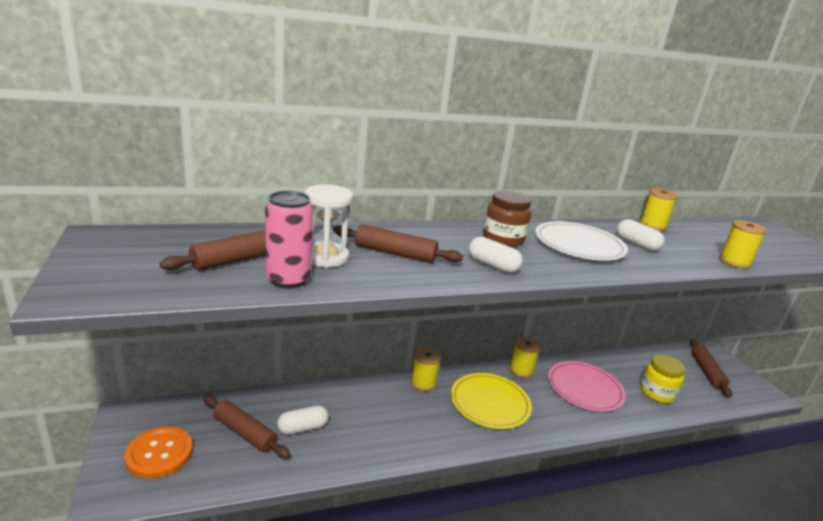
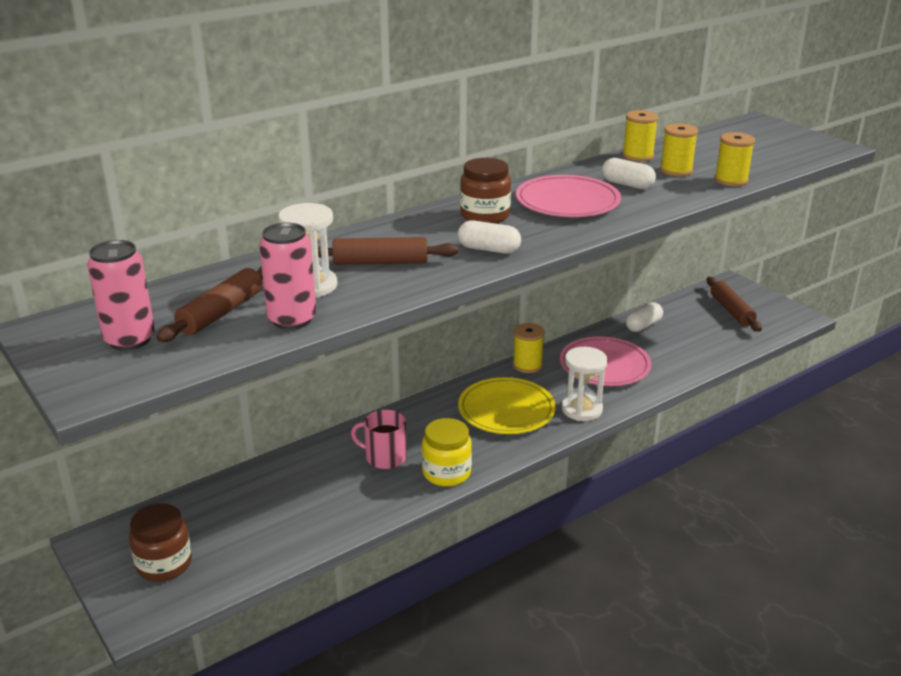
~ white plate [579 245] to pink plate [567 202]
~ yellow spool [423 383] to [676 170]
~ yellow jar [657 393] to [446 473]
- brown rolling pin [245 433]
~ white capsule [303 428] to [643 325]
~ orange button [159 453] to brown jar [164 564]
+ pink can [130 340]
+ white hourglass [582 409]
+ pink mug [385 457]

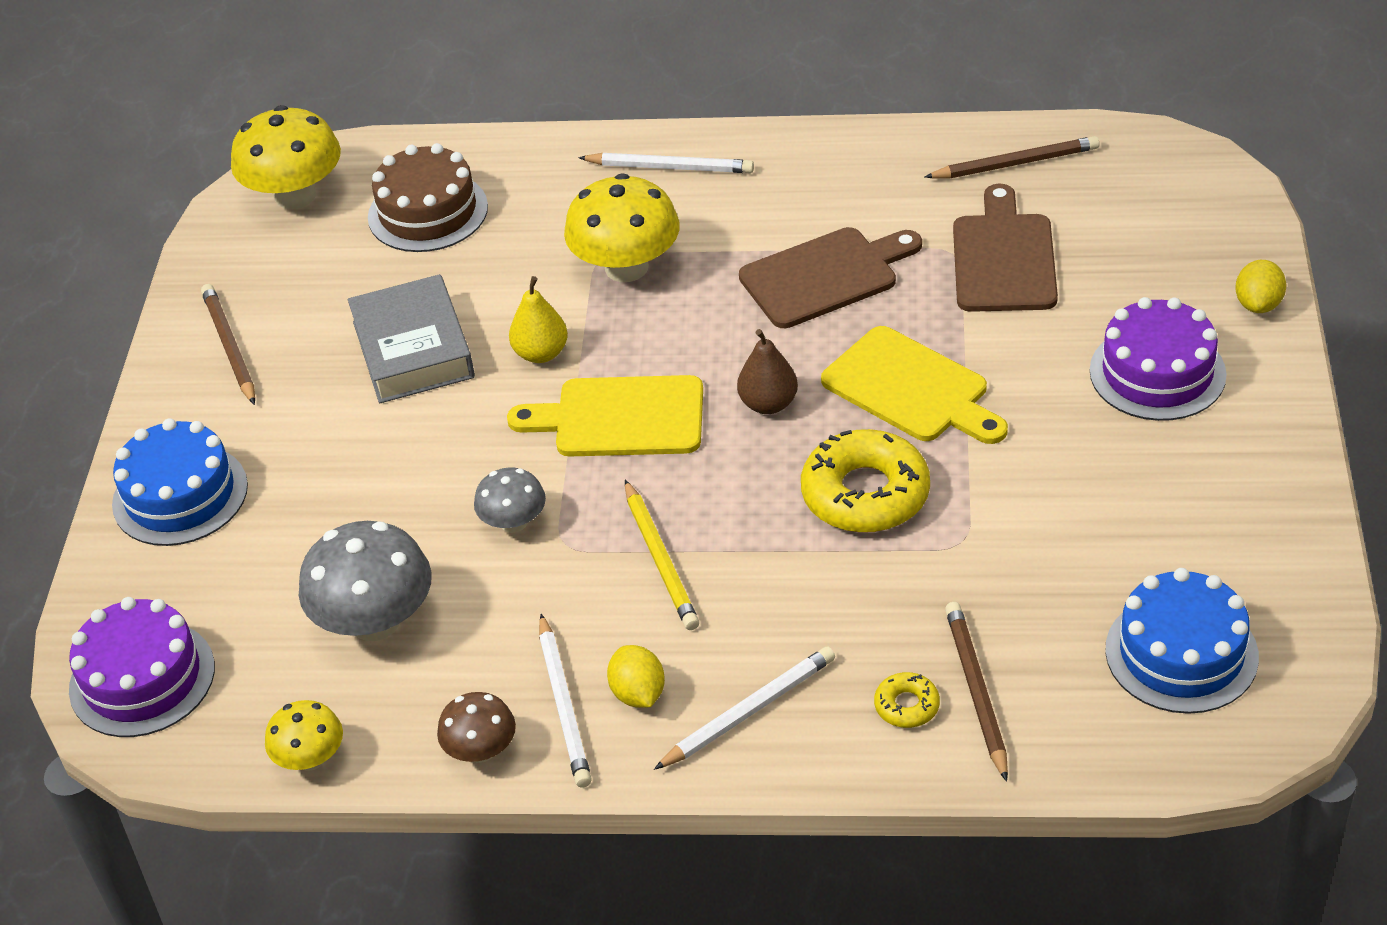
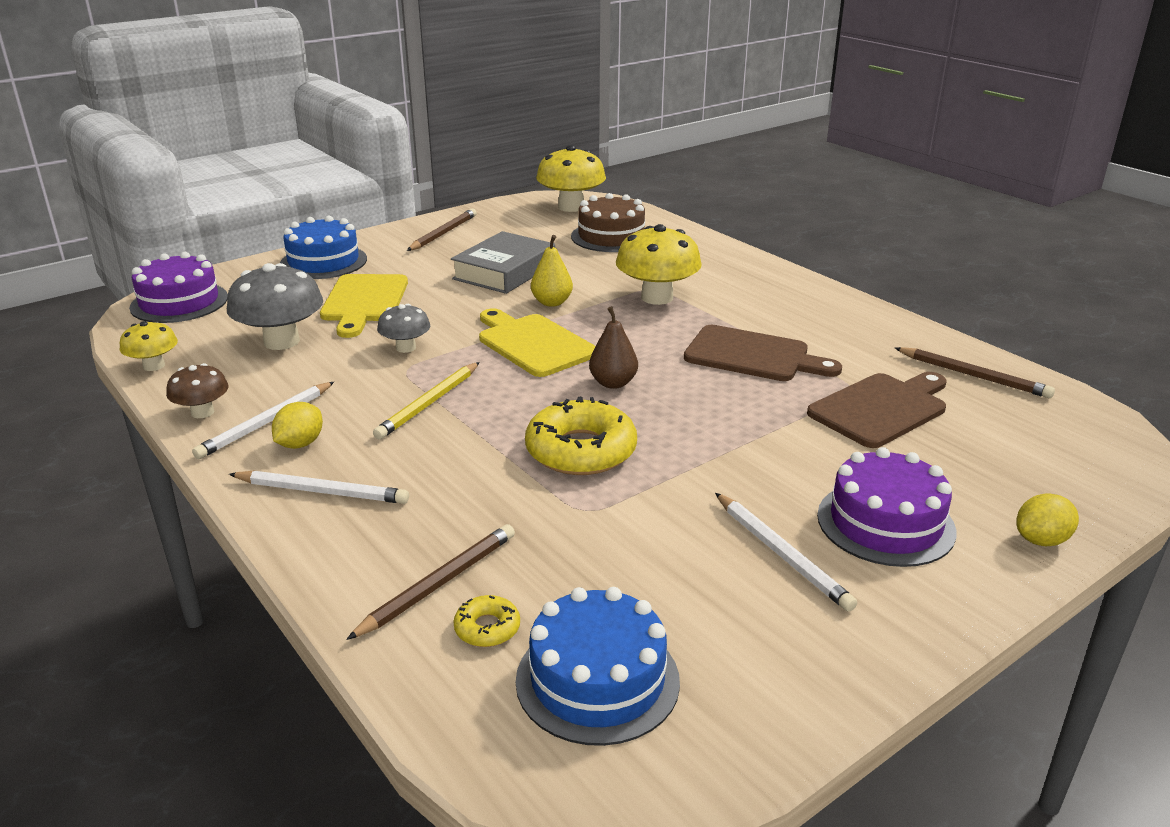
~ white pencil [670 167] to [781 554]
~ yellow cutting board [911 389] to [364 302]
~ yellow donut [907 706] to [487 628]

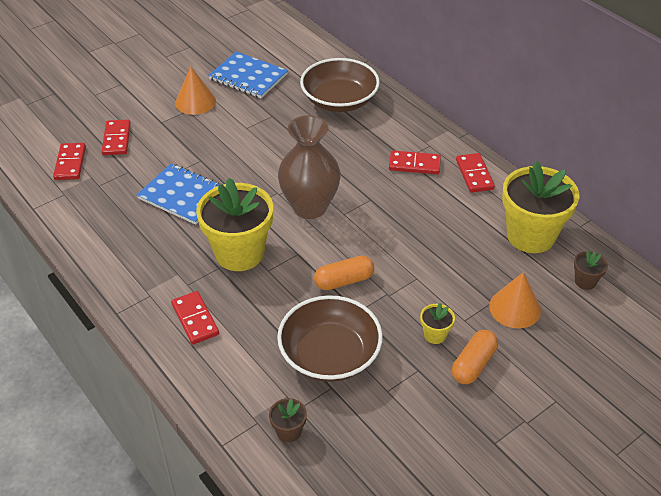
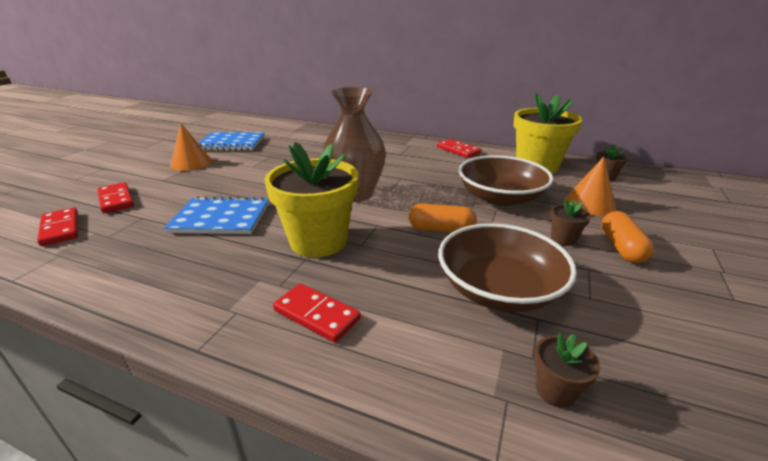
~ brown bowl [339 100] to [500 197]
- red domino [414 164]
~ orange capsule [344 281] = [441 229] 60 degrees clockwise
~ yellow flower pot [435 335] to brown flower pot [563 239]

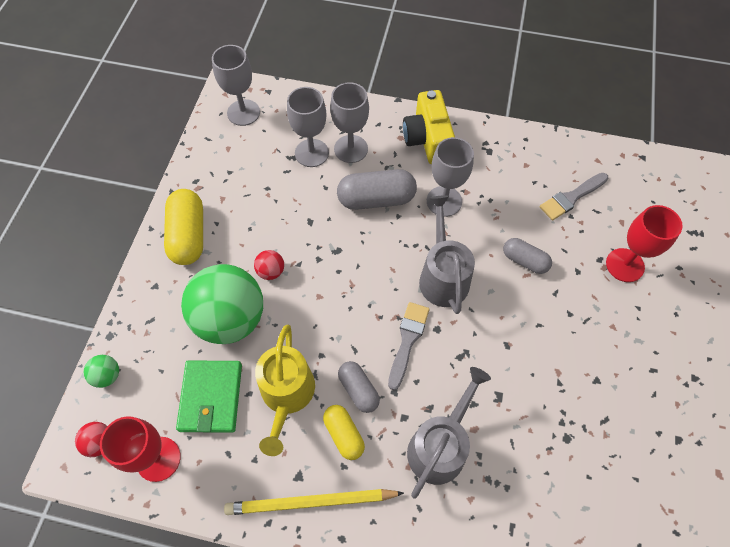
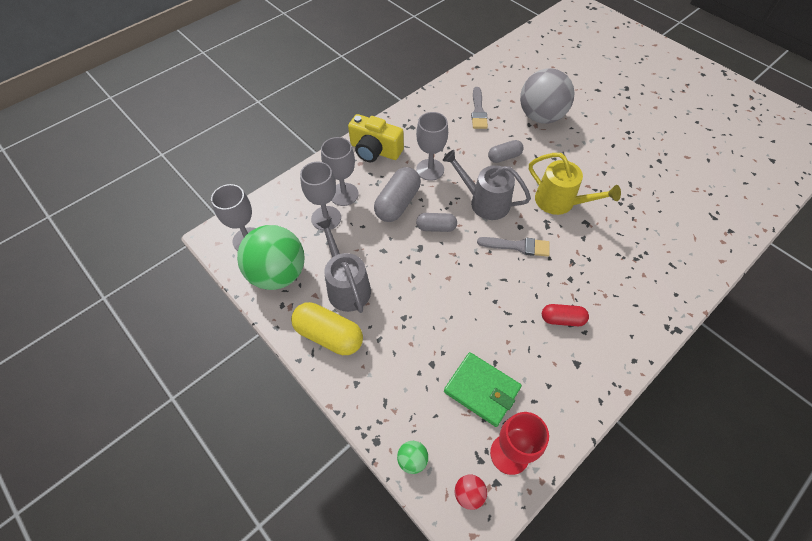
~ red goblet [625 265] to grey ball [541 116]
- red ball [271 271]
~ green ball [231 319] to [278 274]
~ grey brush [407 340] = [517 246] 135 degrees clockwise
~ yellow watering can [287 395] to [559 202]
~ grey capsule [358 390] to [436 227]
~ grey watering can [440 446] to [347 286]
~ yellow capsule [344 434] to red capsule [562 319]
- yellow pencil [311 502]

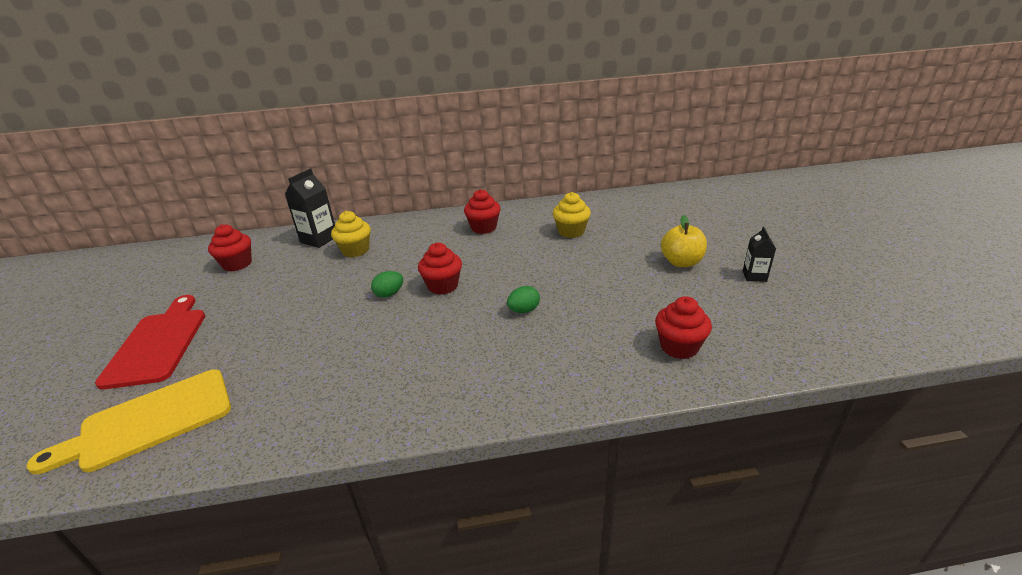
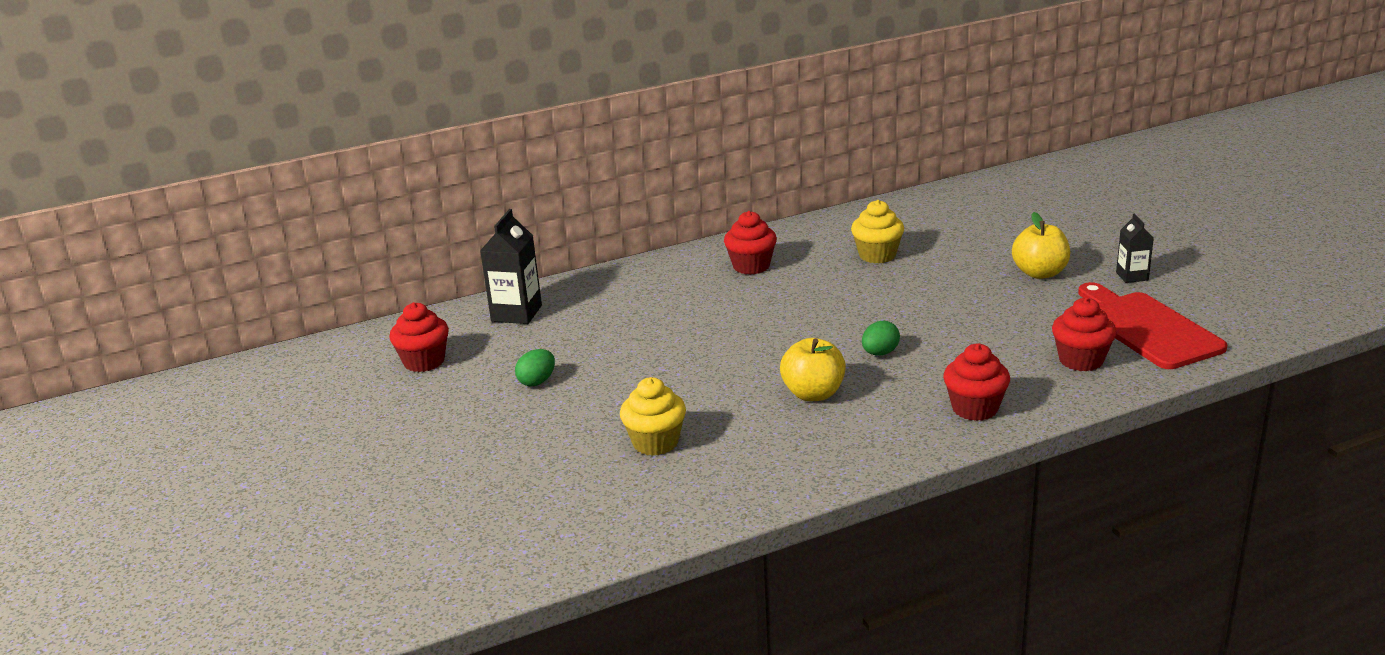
~ yellow cupcake [355 250] to [655 442]
~ red cupcake [443 286] to [975 408]
~ green egg [389 294] to [537 381]
~ red cutting board [158 343] to [1147 328]
- yellow cutting board [149 421]
+ yellow apple [813 394]

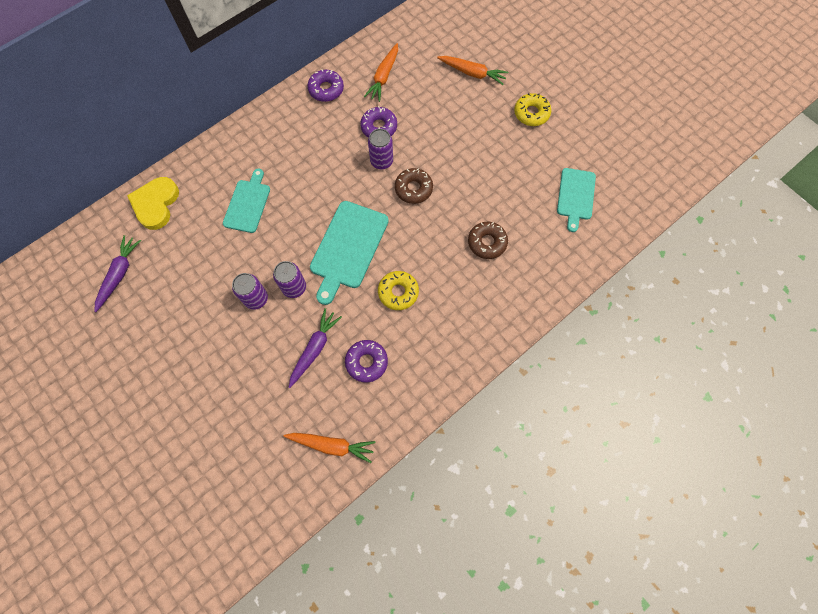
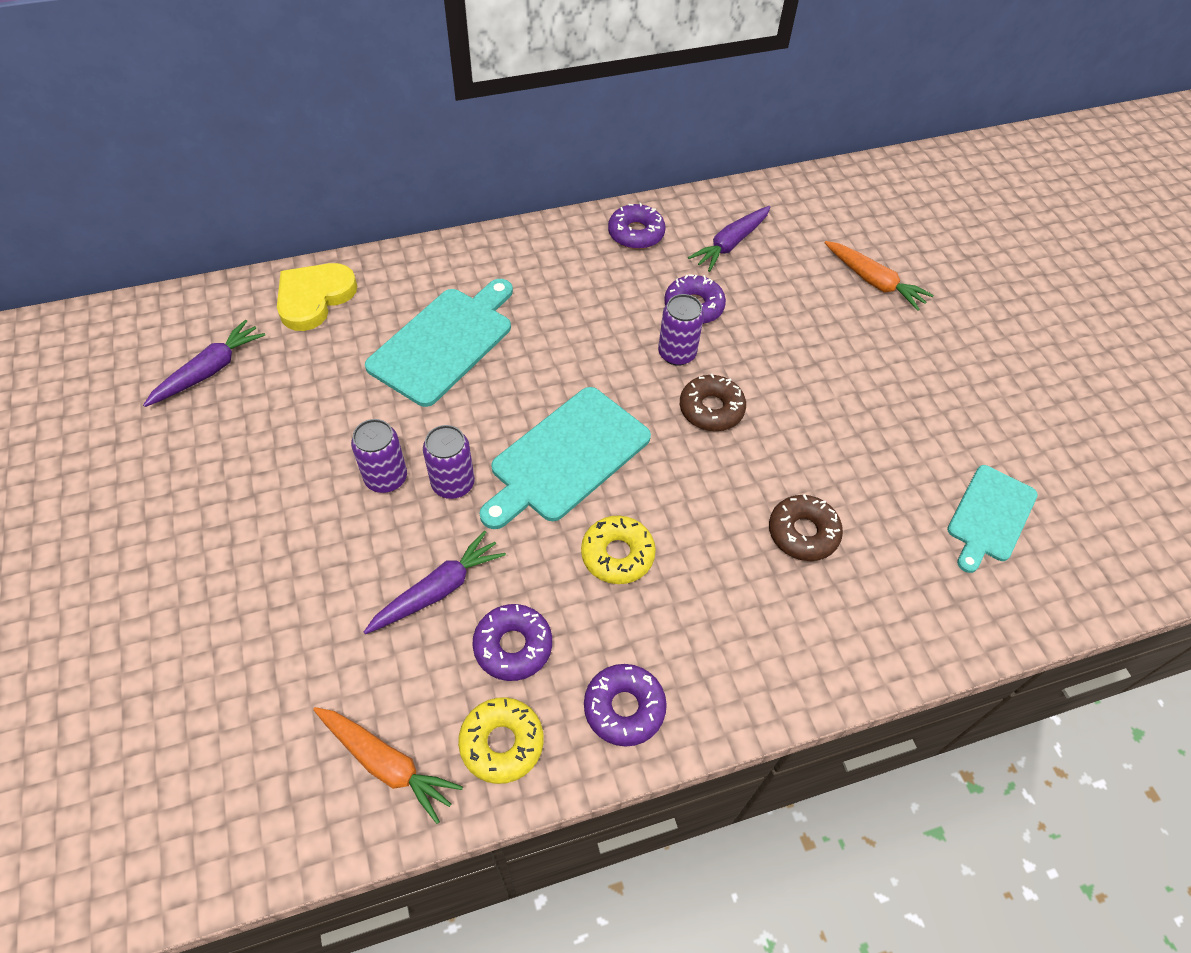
~ orange carrot [383 77] to purple carrot [730 244]
~ yellow donut [531 113] to [502 743]
~ turquoise cutting board [248 204] = [444 342] x1.53
+ purple donut [624 708]

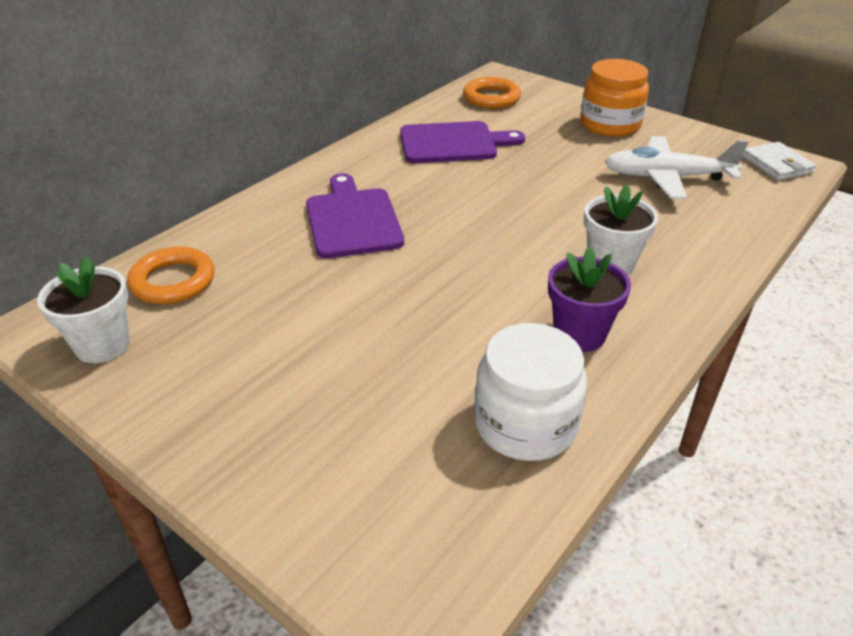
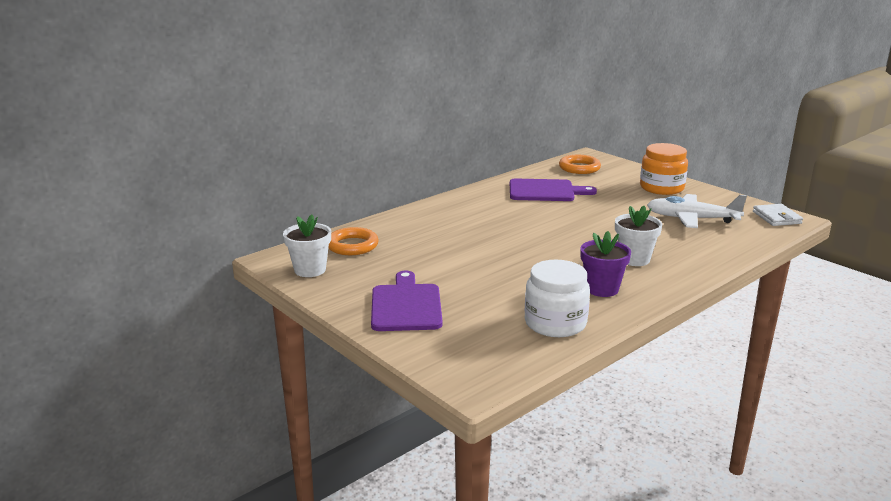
~ purple cutting board [352 220] to [406 305]

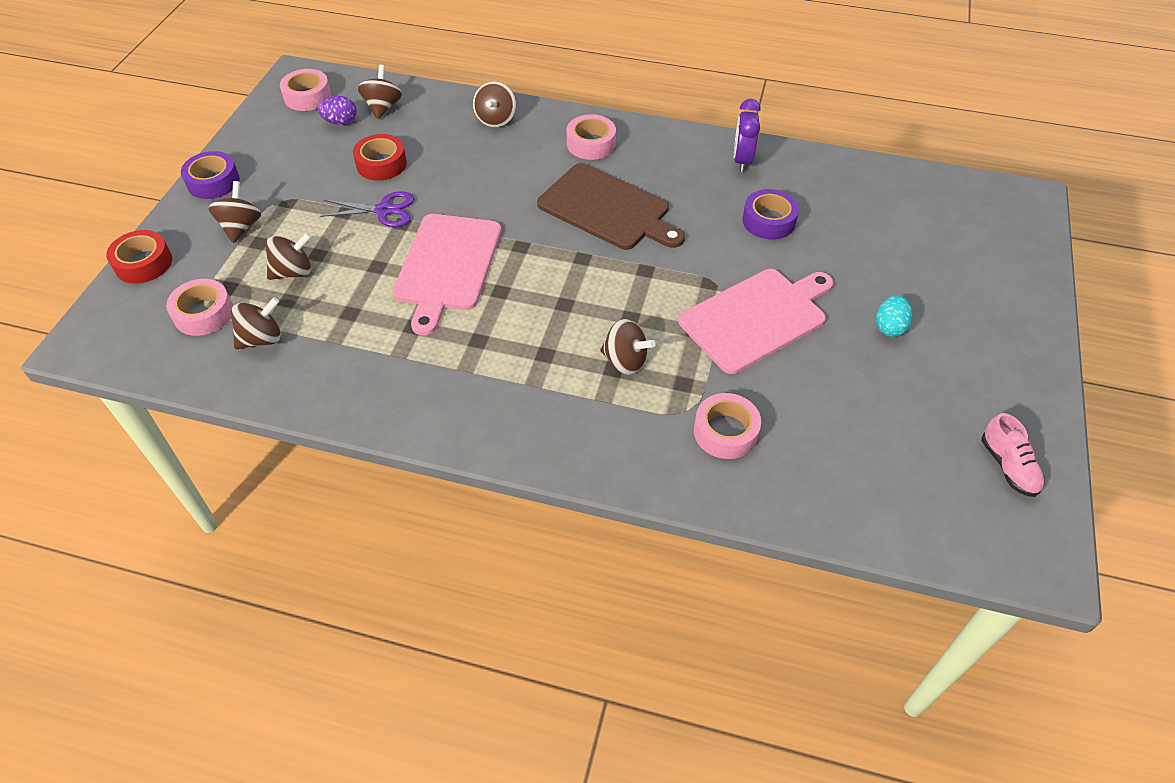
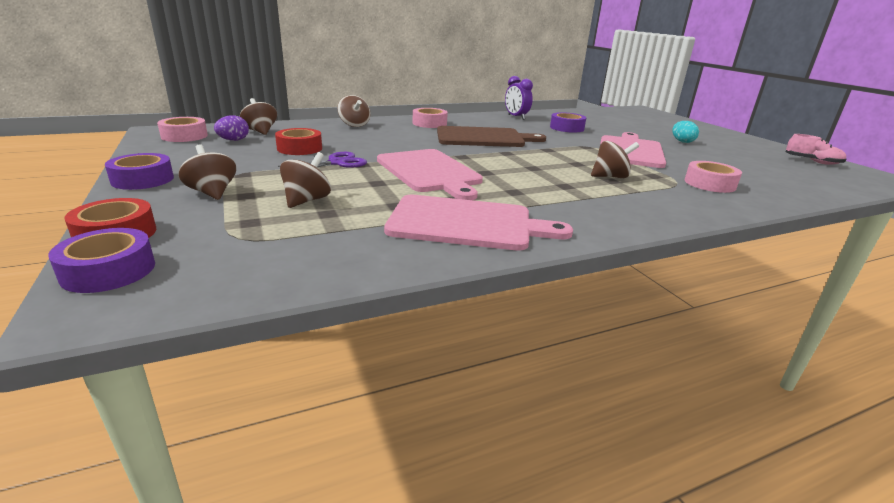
- pink tape [203 313]
- brown spinning top [262 339]
+ pink cutting board [466 223]
+ purple tape [109 271]

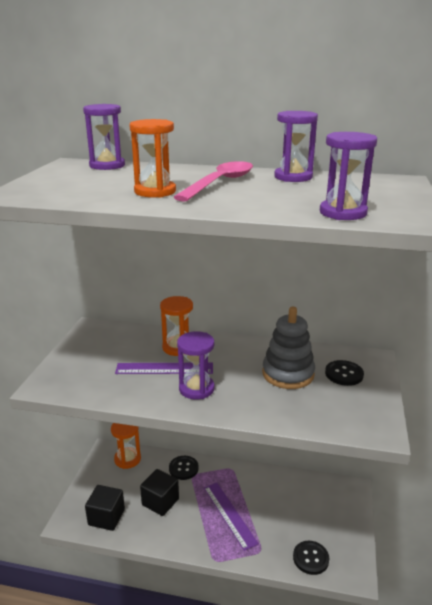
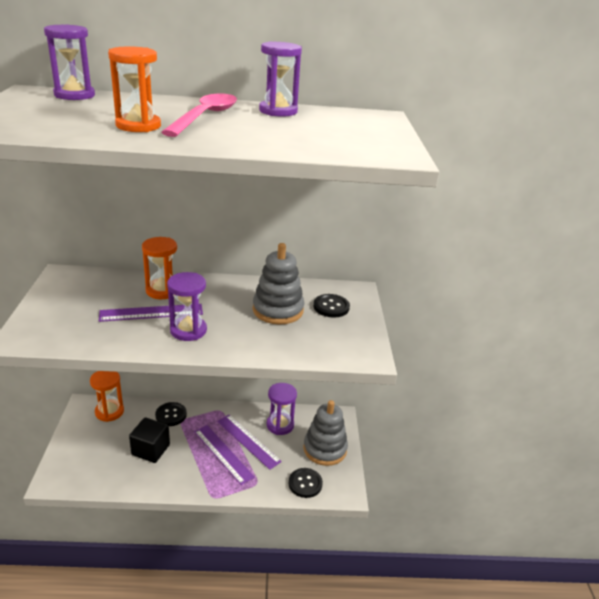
~ purple hourglass [343 213] to [280 425]
- black cube [106 517]
+ grey stacking toy [325 449]
+ purple ruler [248 441]

